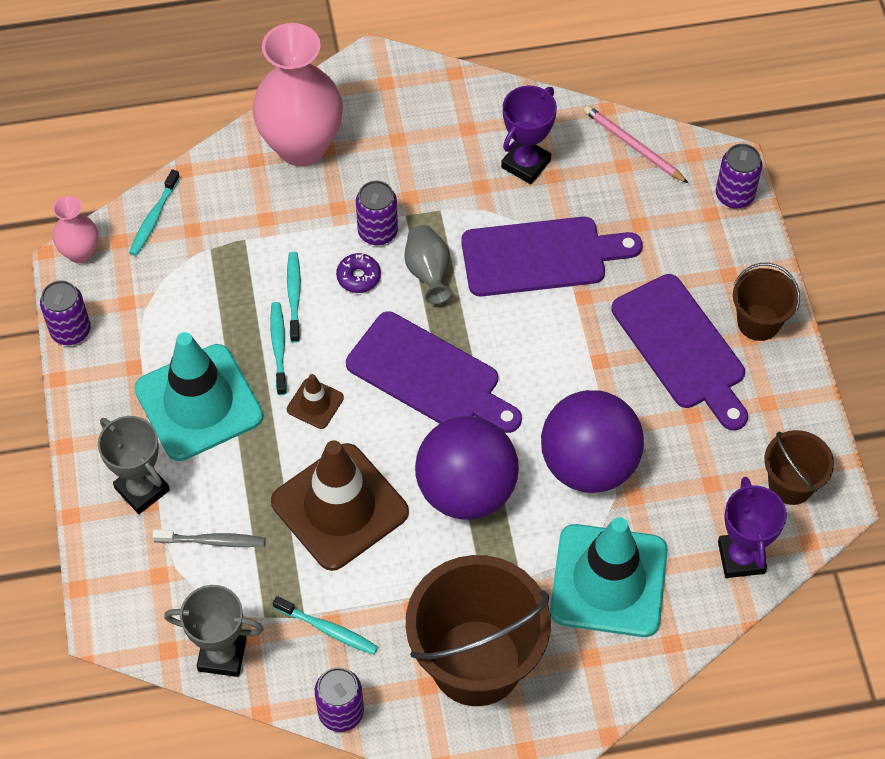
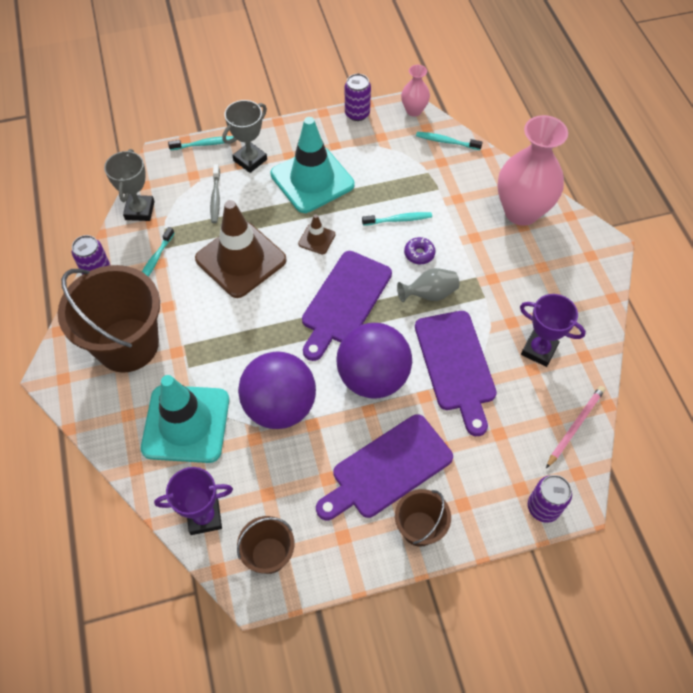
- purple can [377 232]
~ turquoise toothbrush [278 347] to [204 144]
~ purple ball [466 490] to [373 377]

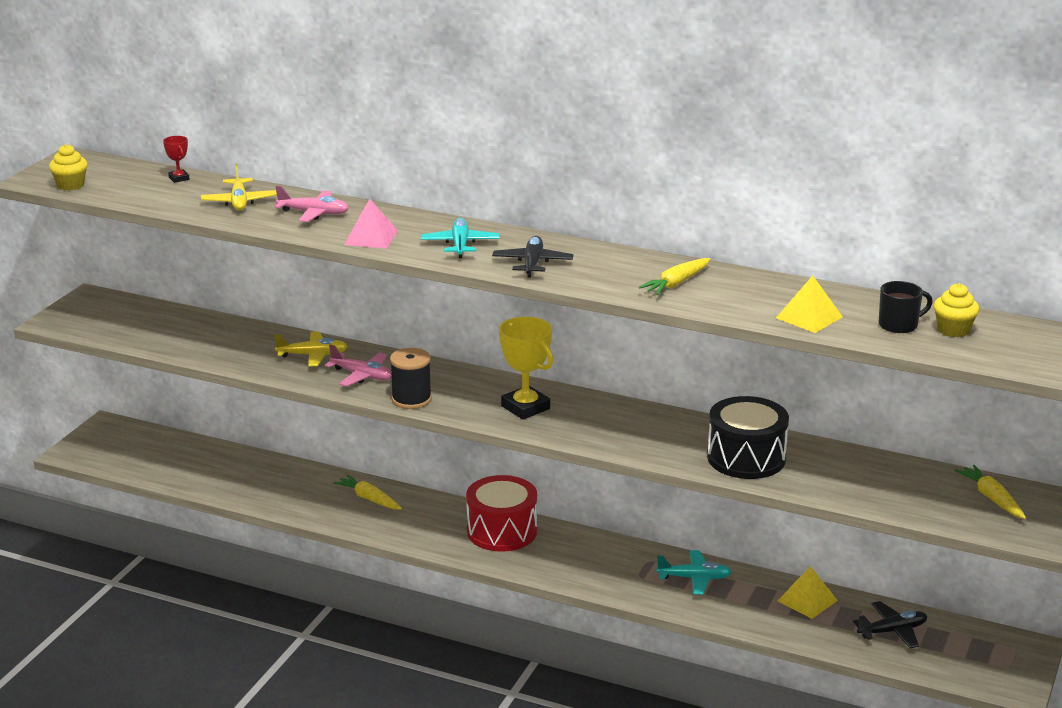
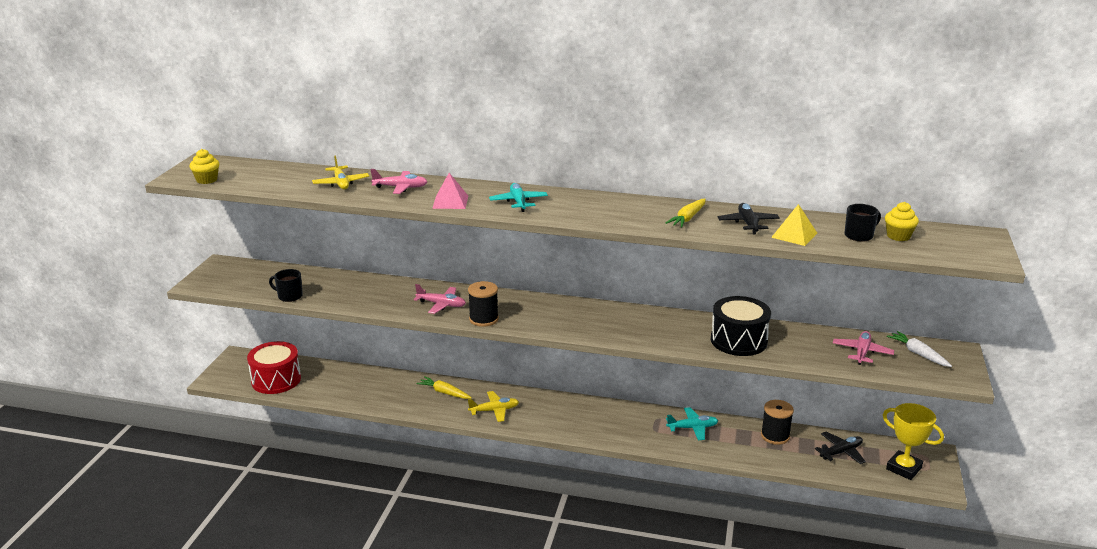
- red trophy [179 178]
~ black plane [532 263] to [748 224]
~ yellow trophy [525 407] to [903 468]
~ yellow plane [312 355] to [494 410]
~ yellow carrot [991 498] to white carrot [918 354]
~ red drum [502 531] to [276 380]
~ yellow pyramid [807 600] to black spool [775 436]
+ black mug [289 296]
+ pink plane [862 352]

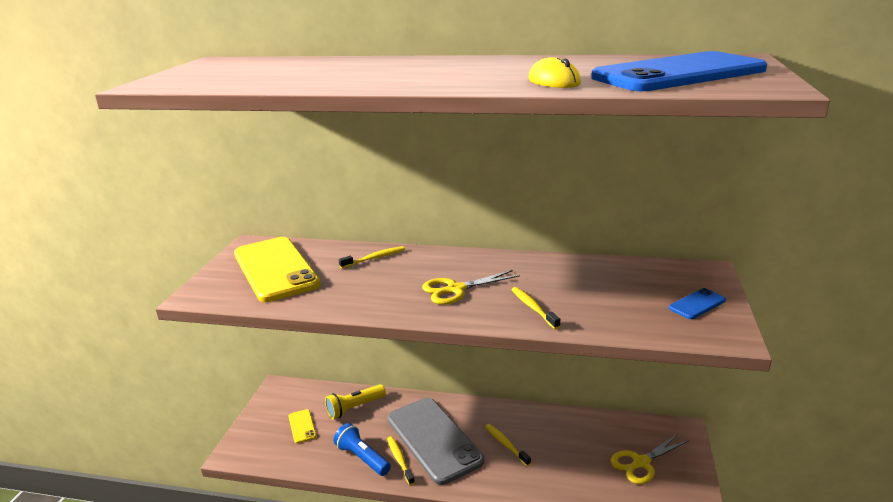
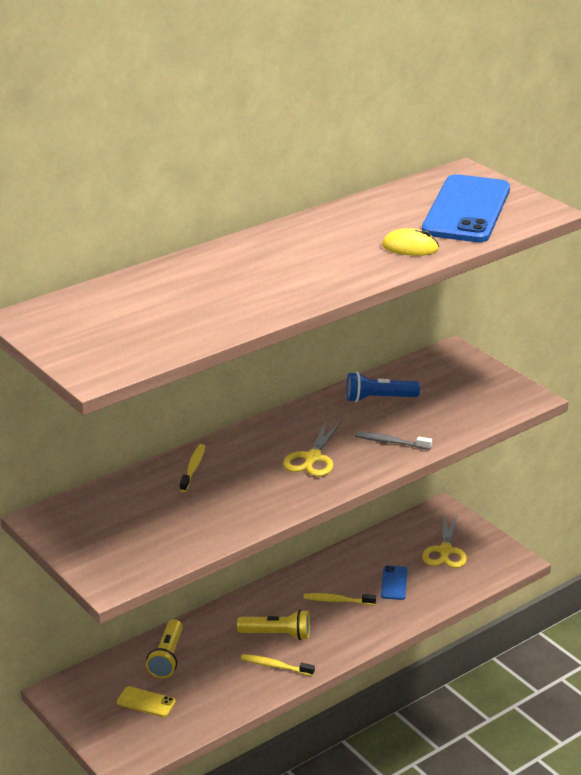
- yellow phone [275 269]
~ yellow toothbrush [533 308] to grey toothbrush [390 442]
~ blue phone [697 304] to [394 583]
~ grey phone [434 439] to yellow flashlight [277 634]
~ blue flashlight [362 458] to [379 399]

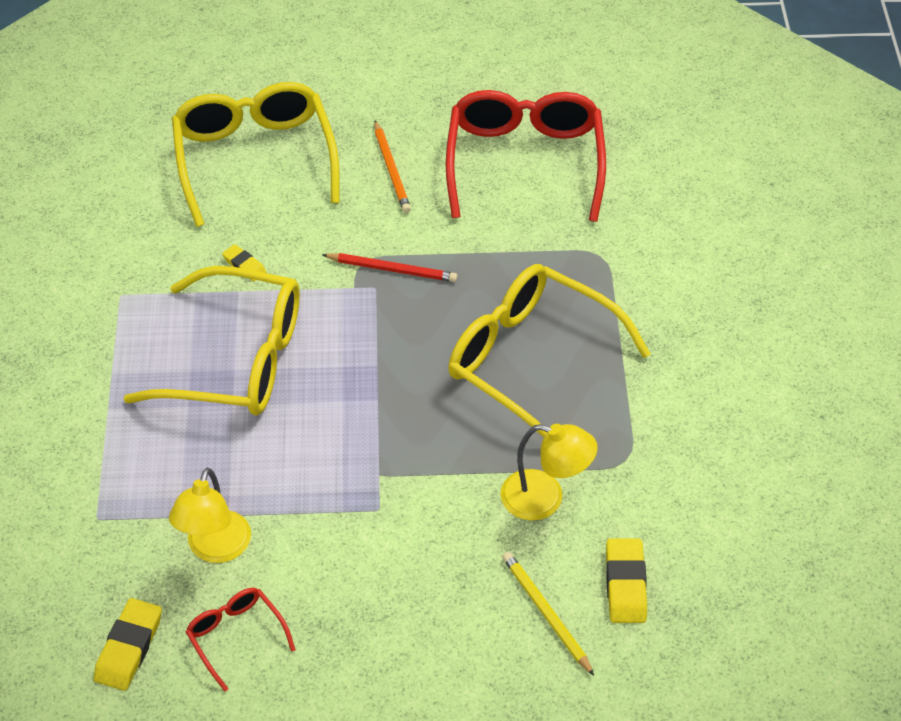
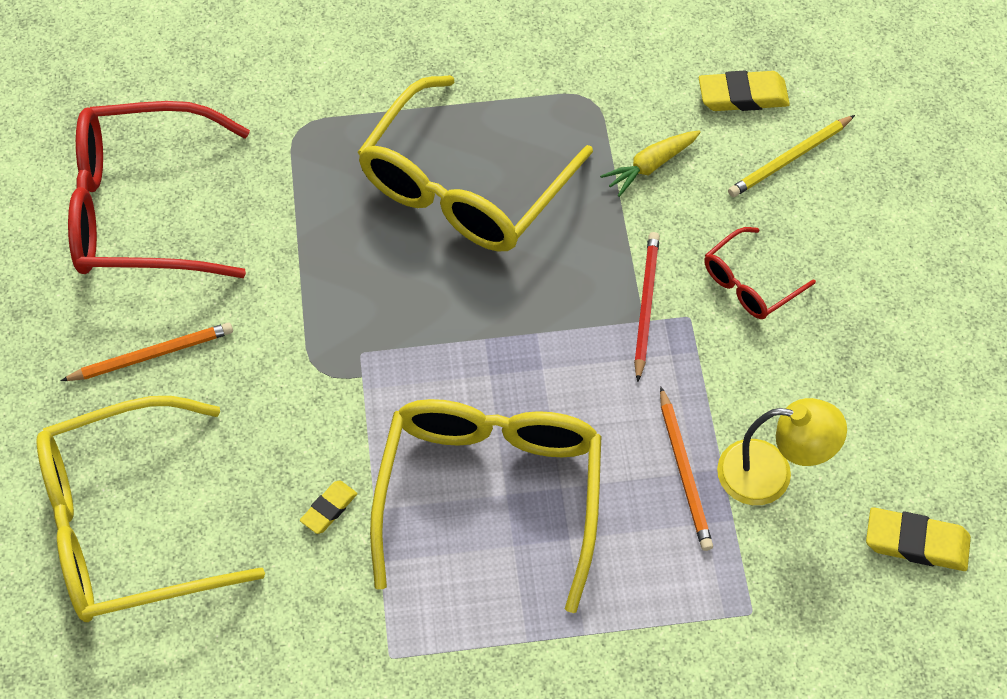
~ red pencil [392 269] to [645 305]
~ yellow lamp [545 499] to yellow carrot [650 166]
~ red glasses [236 636] to [749 283]
+ orange pencil [684 472]

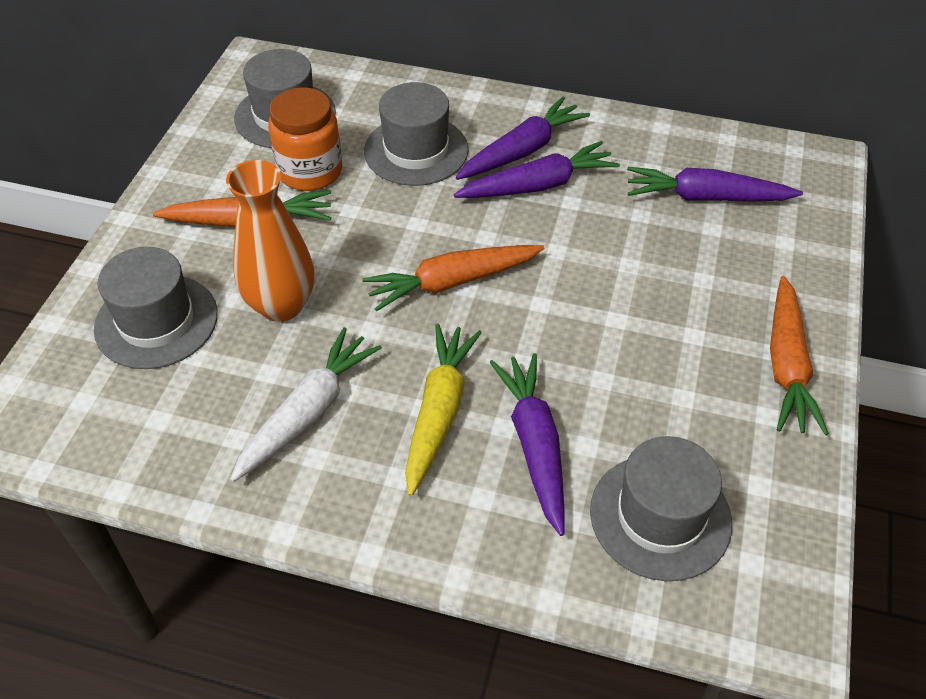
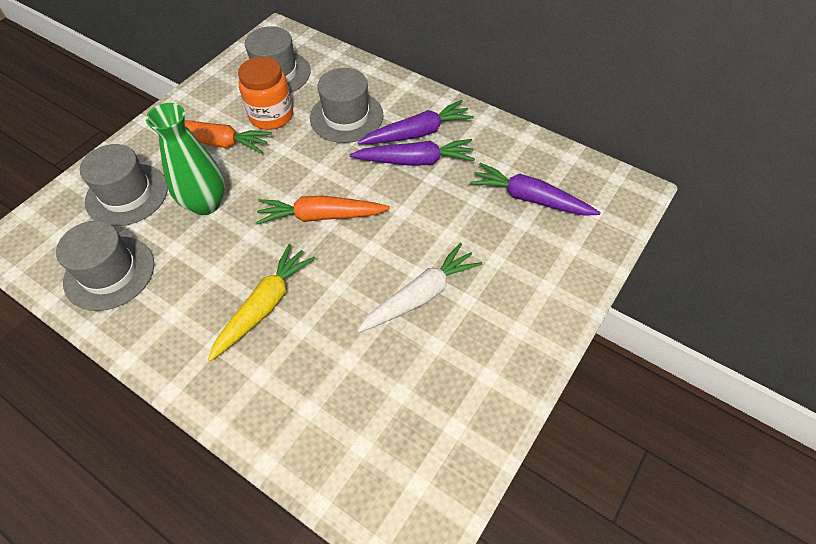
~ orange vase [281 305] to green vase [205 204]
- orange carrot [786 365]
~ white carrot [308 412] to [420 296]
- purple carrot [534 445]
~ grey hat [660 516] to [109 273]

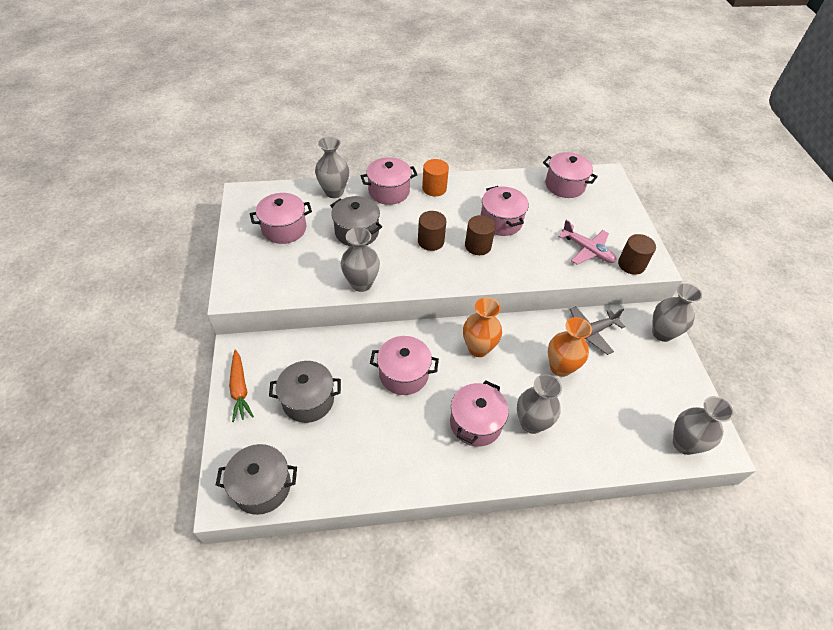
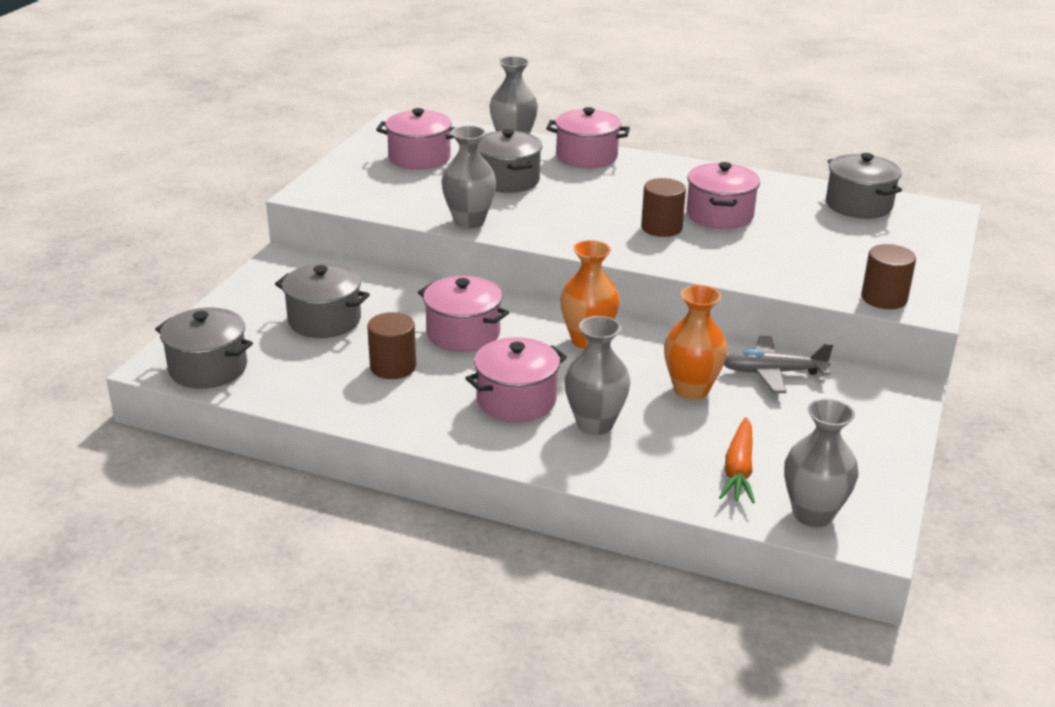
~ pink pot [564 185] to grey pot [858 205]
- orange cylinder [434 188]
~ brown cylinder [431 241] to [393 367]
- pink plane [587 250]
- grey vase [662 333]
~ orange carrot [240 389] to [738 469]

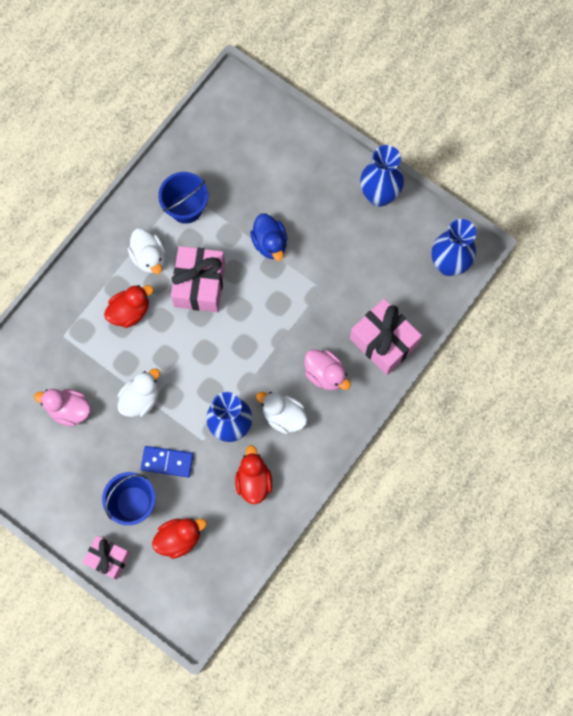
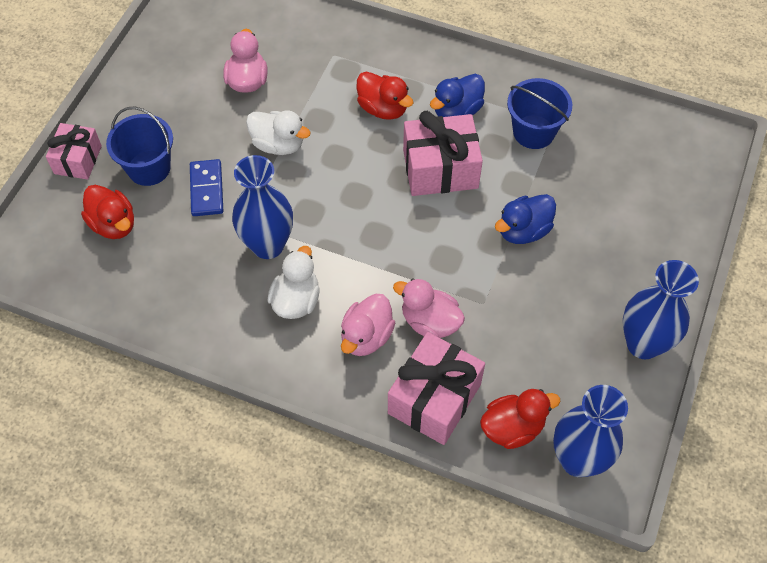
~ white duck [149 257] to blue duck [457 111]
~ red duck [253 481] to [512 428]
+ pink duck [430 322]

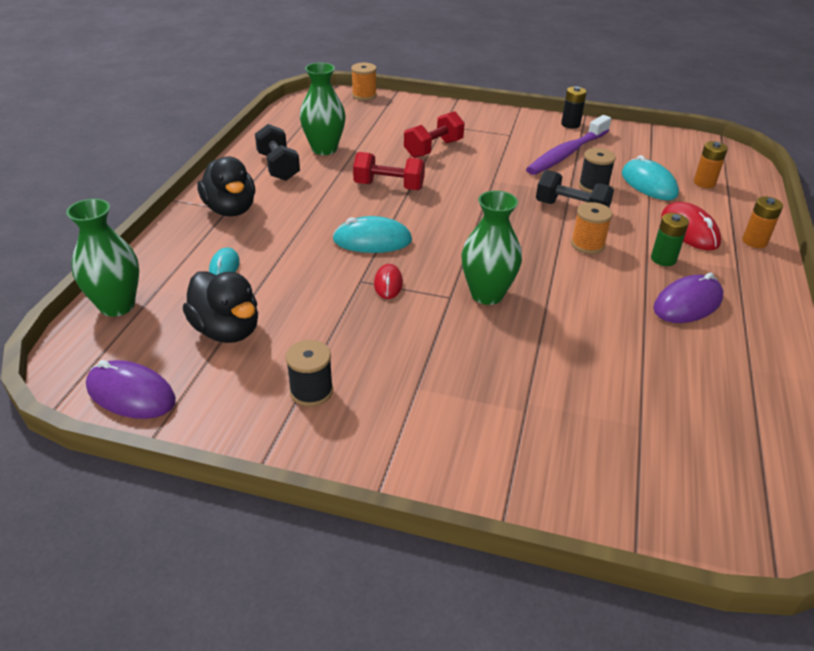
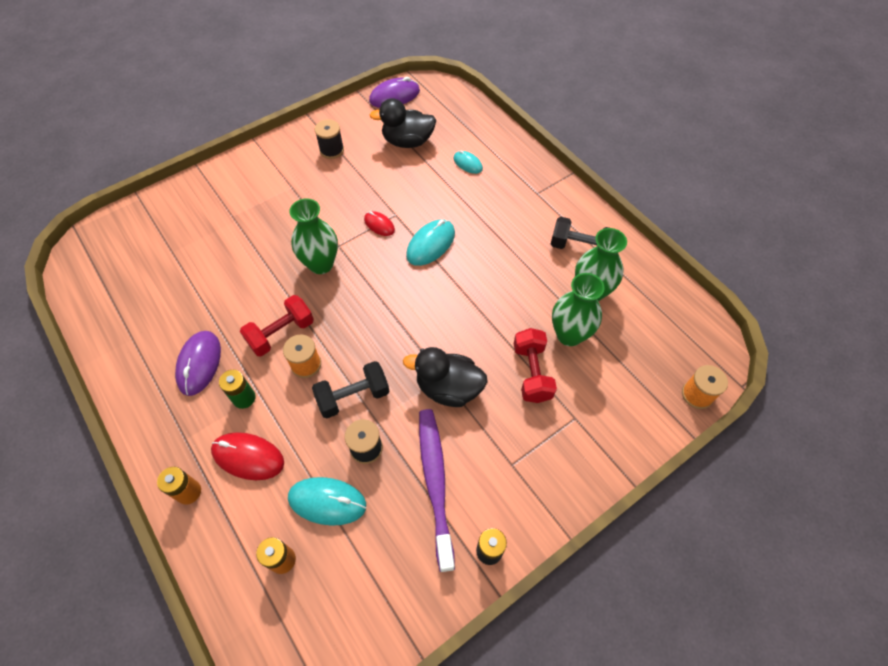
~ red dumbbell [389 186] to [281 333]
~ black duck [230 209] to [448 388]
~ green vase [117 306] to [569 335]

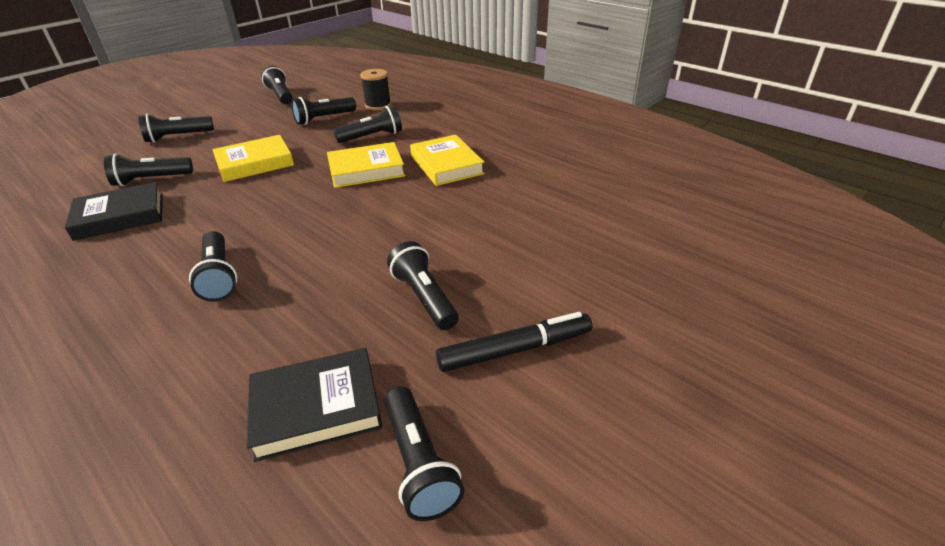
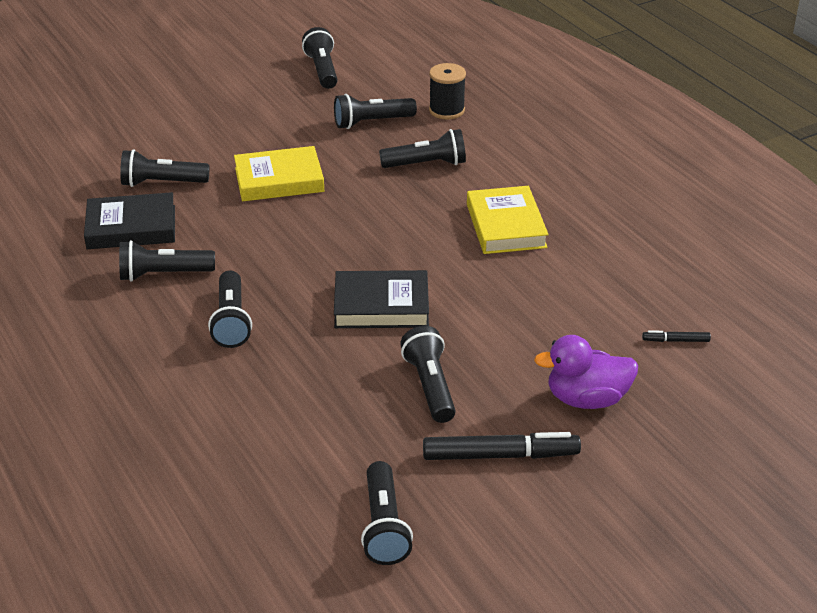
~ black flashlight [178 137] to [163 274]
- yellow book [366 170]
~ black book [316 407] to [381 305]
+ black marker [675 340]
+ purple duck [586 399]

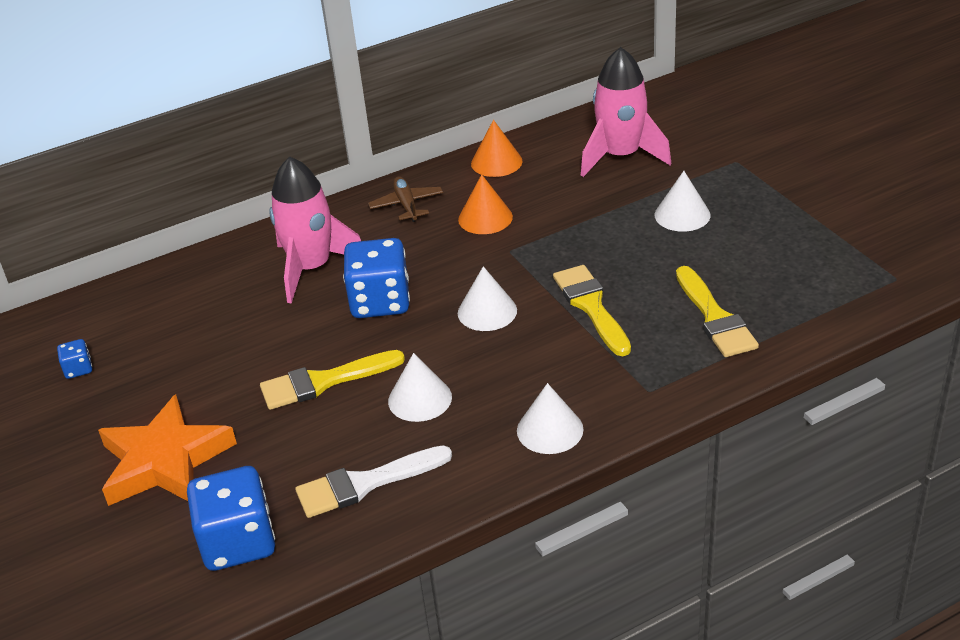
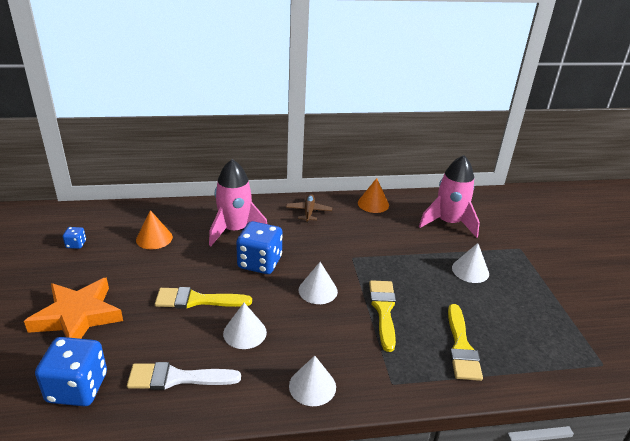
~ orange cone [485 218] to [154 238]

